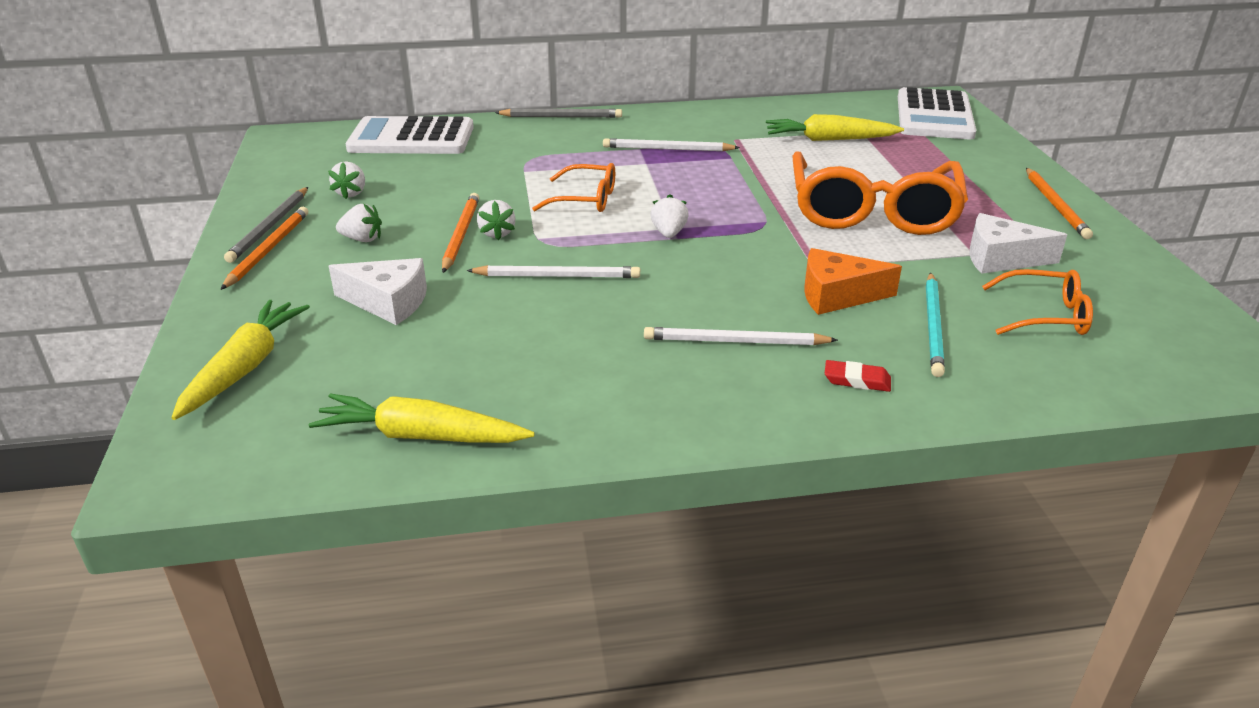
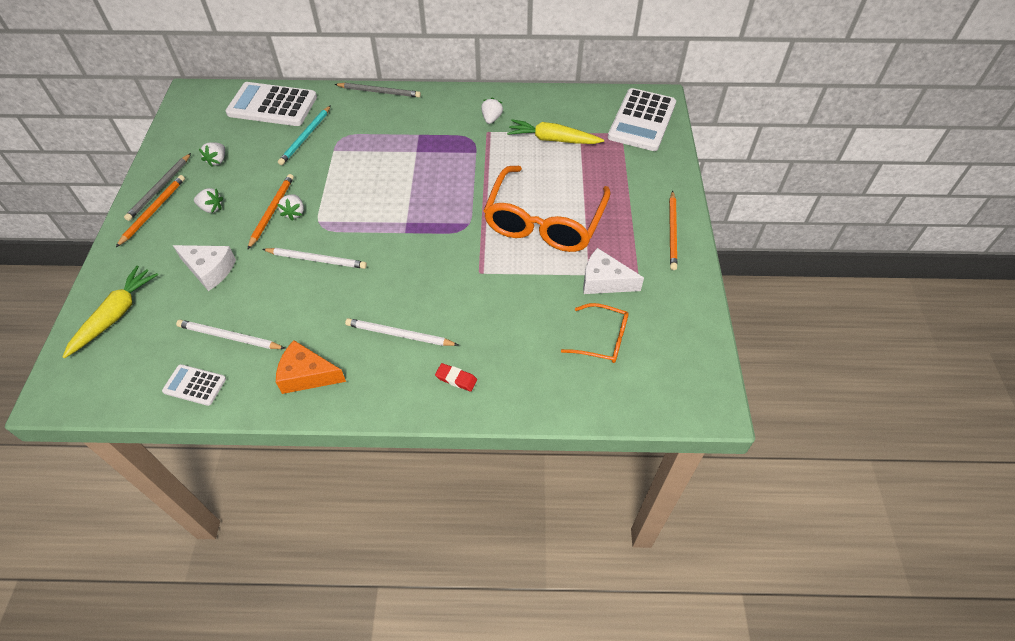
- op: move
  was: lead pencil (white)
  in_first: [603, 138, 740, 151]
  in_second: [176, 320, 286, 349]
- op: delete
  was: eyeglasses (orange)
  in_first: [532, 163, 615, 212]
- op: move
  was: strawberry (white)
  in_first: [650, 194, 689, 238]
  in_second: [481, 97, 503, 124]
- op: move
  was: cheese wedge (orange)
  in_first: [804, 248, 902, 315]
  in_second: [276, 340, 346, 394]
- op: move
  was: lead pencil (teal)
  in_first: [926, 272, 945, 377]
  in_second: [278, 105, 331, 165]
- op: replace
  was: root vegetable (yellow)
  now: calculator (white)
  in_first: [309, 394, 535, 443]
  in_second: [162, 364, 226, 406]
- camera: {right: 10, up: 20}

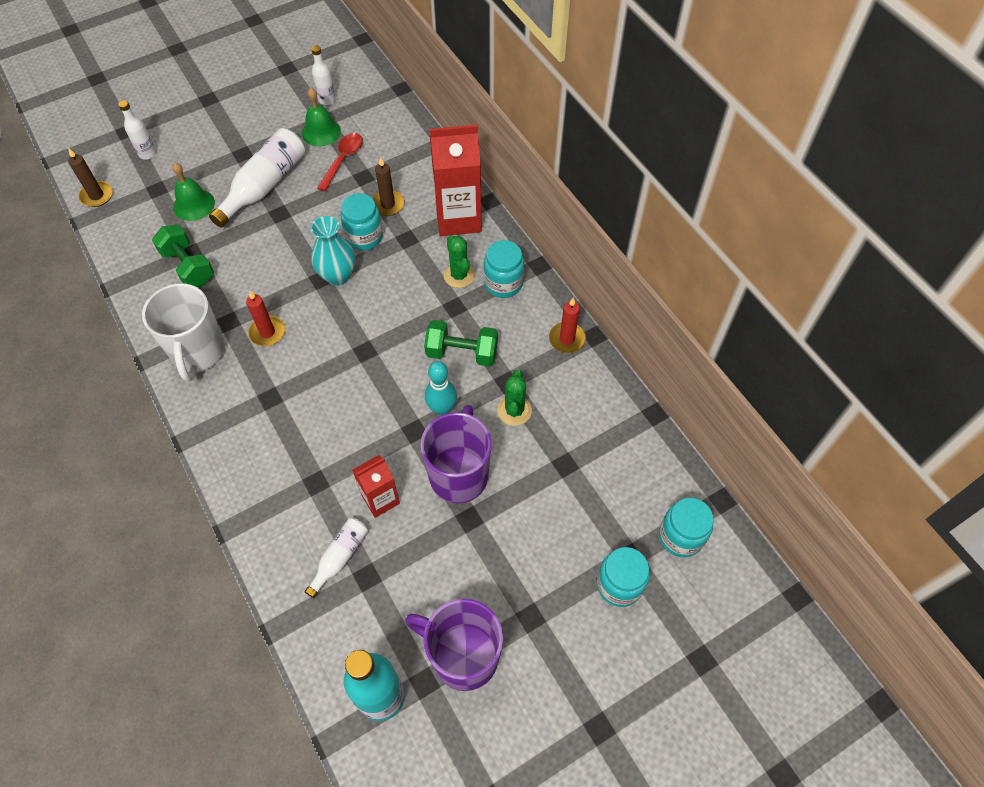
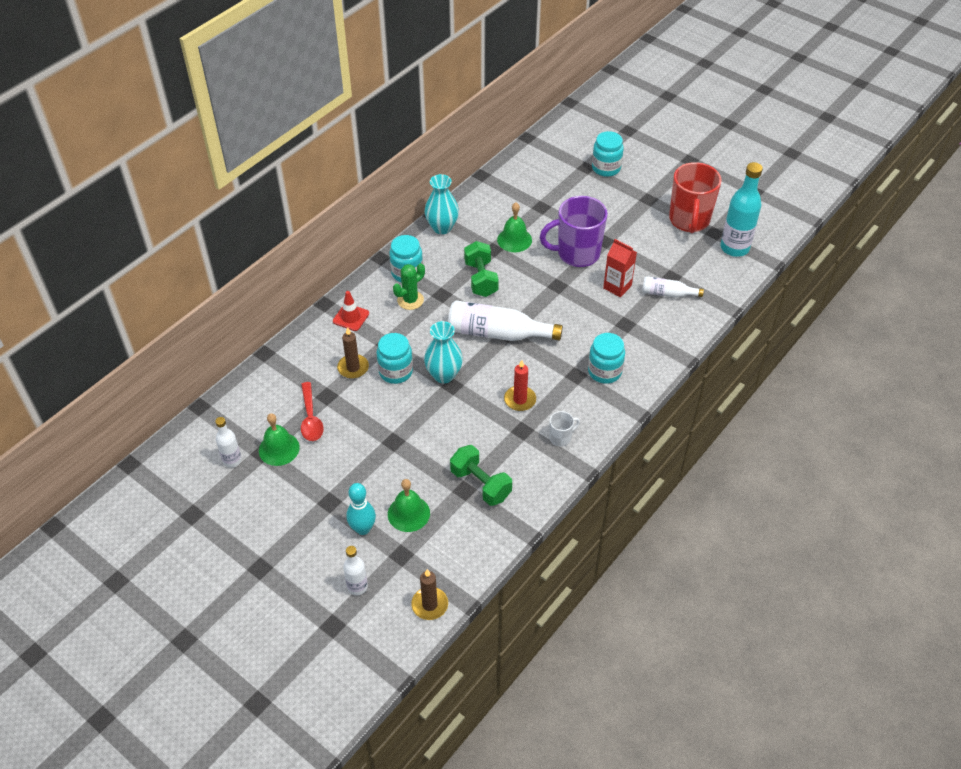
- op: replace
  was: juice carton (scarlet)
  now: traffic cone (scarlet)
  in_first: [430, 125, 482, 236]
  in_second: [333, 291, 369, 331]
- op: move
  was: bottle (white)
  in_first: [209, 128, 305, 227]
  in_second: [448, 300, 563, 341]
- op: rotate
  was: teaspoon (scarlet)
  in_first: [317, 133, 363, 191]
  in_second: [301, 382, 323, 441]
  clockwise: -105
- op: rotate
  was: dumbbell (green)
  in_first: [152, 225, 214, 287]
  in_second: [450, 445, 512, 506]
  clockwise: -75
- op: resize
  was: mug (white)
  in_first: [142, 283, 225, 382]
  in_second: [549, 411, 580, 446]
  ratio: 0.45
- op: replace
  was: candle (scarlet)
  now: vase (teal)
  in_first: [549, 298, 586, 353]
  in_second: [424, 174, 459, 234]
- op: move
  was: bowling pin (teal)
  in_first: [425, 361, 457, 415]
  in_second: [347, 483, 376, 535]
- op: replace
  was: cactus (green)
  now: hand bell (green)
  in_first: [497, 370, 532, 426]
  in_second: [497, 202, 532, 252]
- op: move
  was: jam jar (teal)
  in_first: [659, 498, 714, 557]
  in_second: [588, 333, 625, 384]
- op: recolor
  was: mug (purple)
  now: mug (scarlet)
  in_first: [405, 599, 503, 691]
  in_second: [669, 162, 722, 233]
- camera: {right: -110, up: -10}

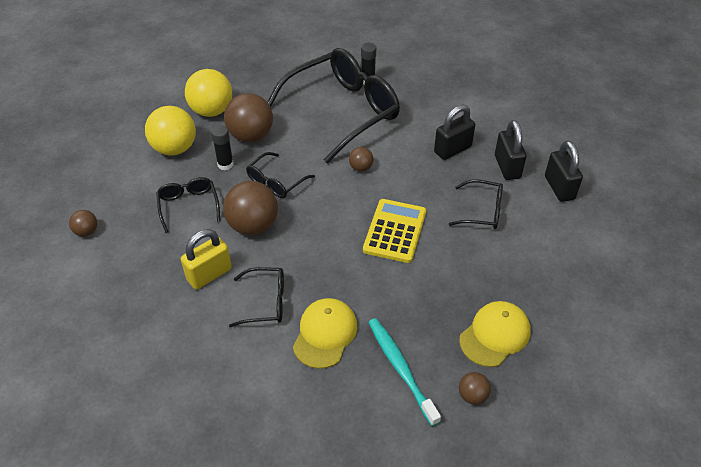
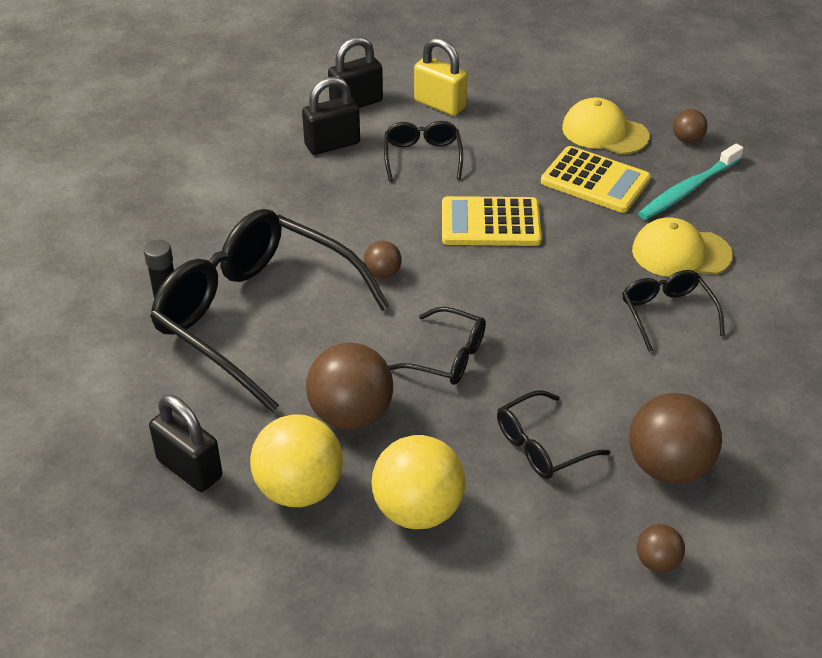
- op: move
  was: small lock (ebony)
  in_first: [434, 105, 475, 160]
  in_second: [149, 395, 222, 492]
- op: delete
  was: stick of glue (ebony)
  in_first: [211, 125, 234, 170]
- op: move
  was: ball (brown)
  in_first: [223, 181, 278, 235]
  in_second: [629, 393, 722, 484]
- op: move
  was: small lock (yellow)
  in_first: [181, 229, 232, 289]
  in_second: [414, 37, 468, 116]
- op: insert
  now: calculator (yellow)
  in_second: [541, 146, 651, 213]
- camera: {right: -105, up: -5}

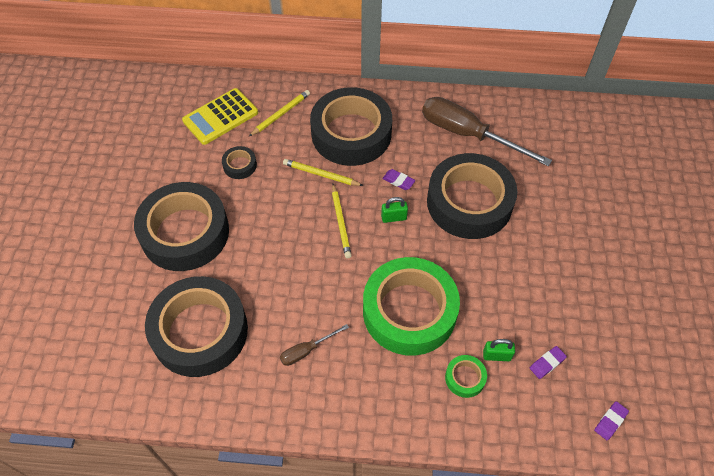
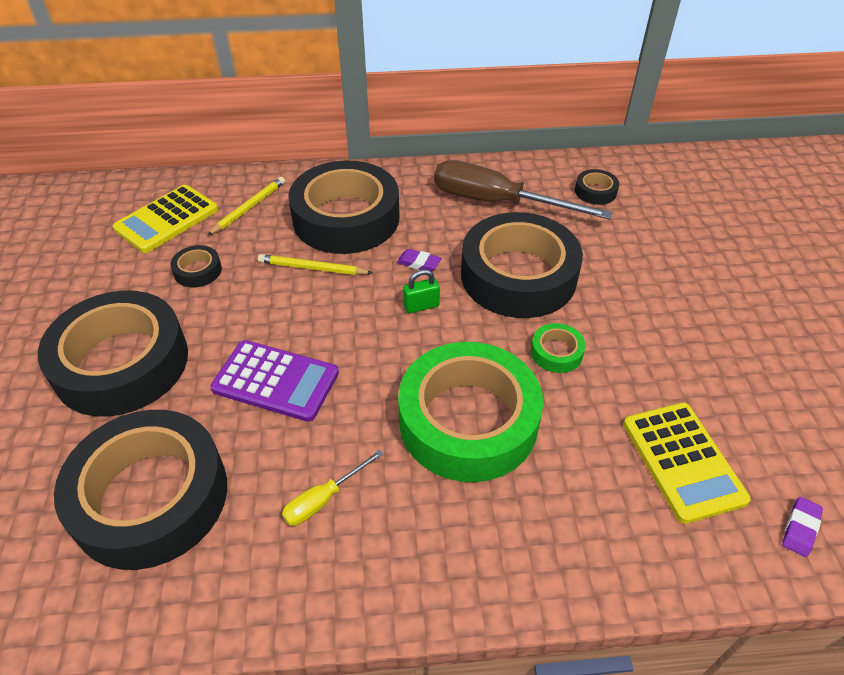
- op: delete
  was: lead pencil (yellow)
  in_first: [332, 184, 352, 258]
- op: recolor
  was: flat screwdriver (brown)
  now: flat screwdriver (yellow)
  in_first: [280, 324, 349, 366]
  in_second: [282, 450, 384, 526]
- op: delete
  was: small lock (green)
  in_first: [483, 339, 515, 361]
- op: replace
  was: gum eraser (purple)
  now: calculator (yellow)
  in_first: [530, 346, 567, 379]
  in_second: [623, 403, 751, 524]
- op: move
  was: roll of tape (green)
  in_first: [445, 355, 487, 398]
  in_second: [531, 323, 586, 373]
- op: insert
  now: roll of tape (ebony)
  in_second: [575, 169, 619, 205]
- op: insert
  now: calculator (purple)
  in_second: [210, 340, 339, 422]
- camera: {right: -10, up: -10}

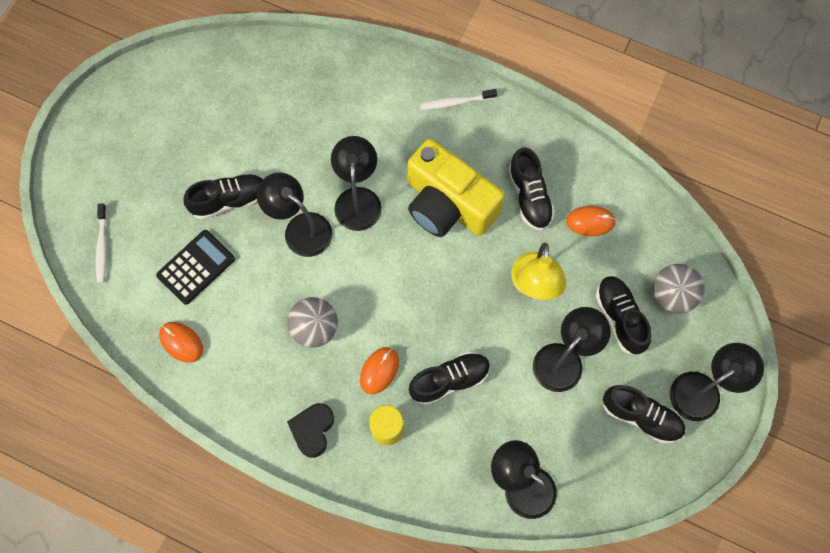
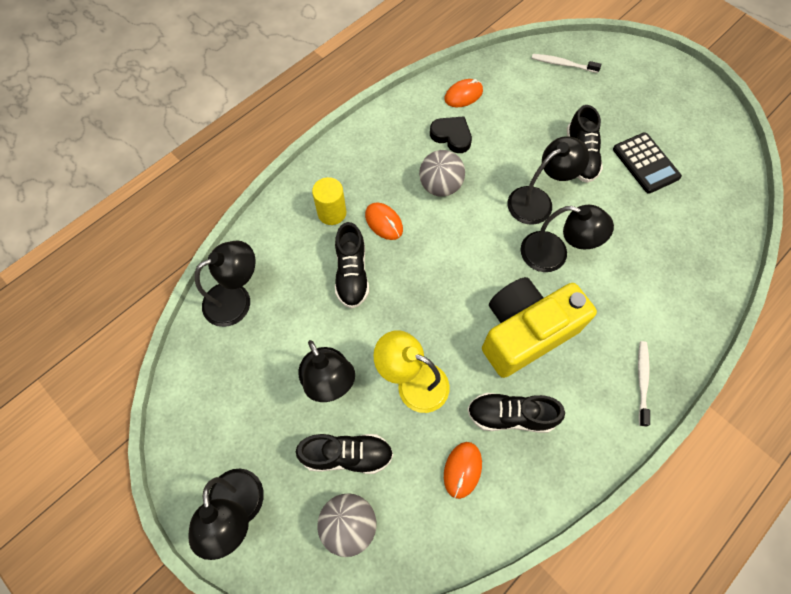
- op: move
  was: calculator (ebony)
  in_first: [156, 230, 235, 305]
  in_second: [613, 132, 682, 194]
- op: delete
  was: sneaker (ebony)
  in_first: [603, 385, 685, 443]
- op: move
  was: love heart (ebony)
  in_first: [287, 403, 334, 458]
  in_second: [430, 116, 472, 153]
- camera: {right: 110, up: -5}

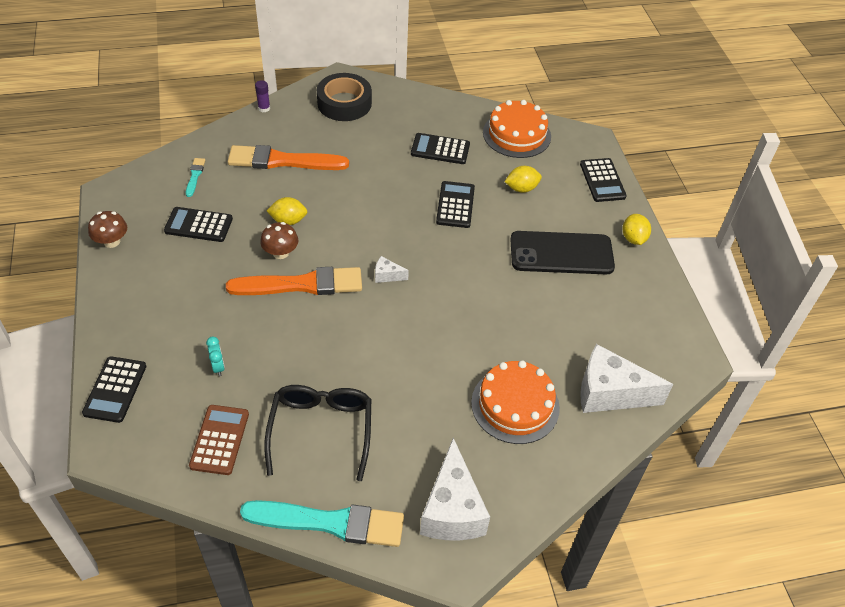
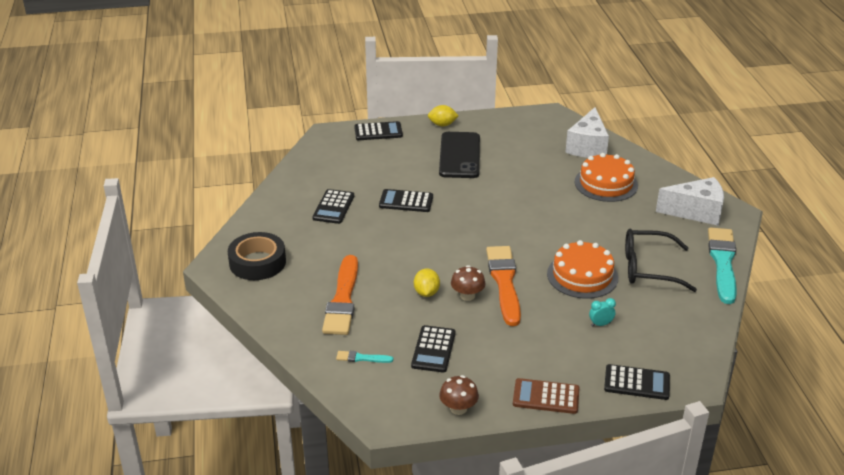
- op: delete
  was: stick of glue (purple)
  in_first: [255, 80, 270, 112]
- op: move
  was: gateau (orange)
  in_first: [483, 100, 551, 158]
  in_second: [547, 240, 618, 299]
- op: delete
  was: toy lemon (yellow)
  in_first: [505, 166, 542, 193]
- op: delete
  was: cheese wedge (white)
  in_first: [375, 256, 409, 283]
- op: move
  was: calculator (brown)
  in_first: [189, 405, 249, 475]
  in_second: [513, 378, 579, 414]
- camera: {right: -85, up: -15}

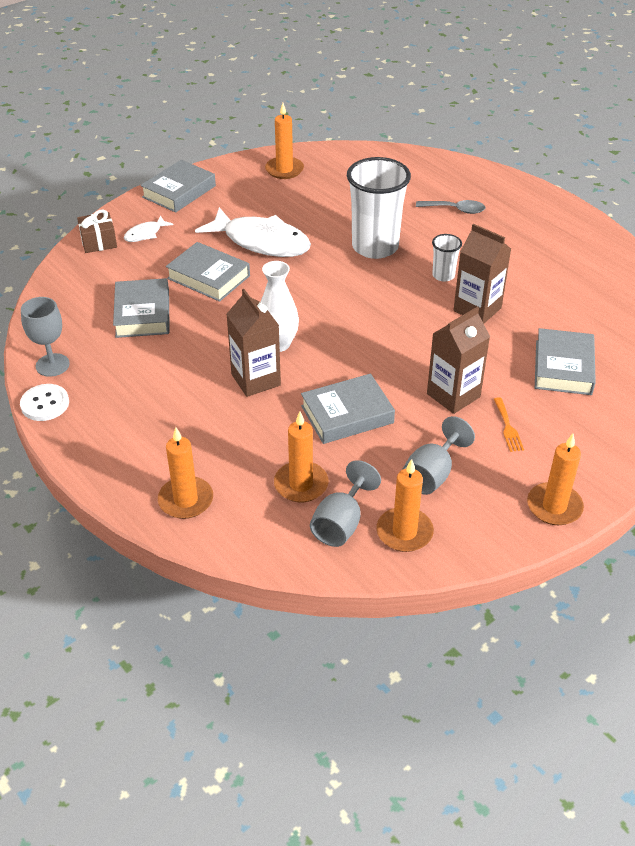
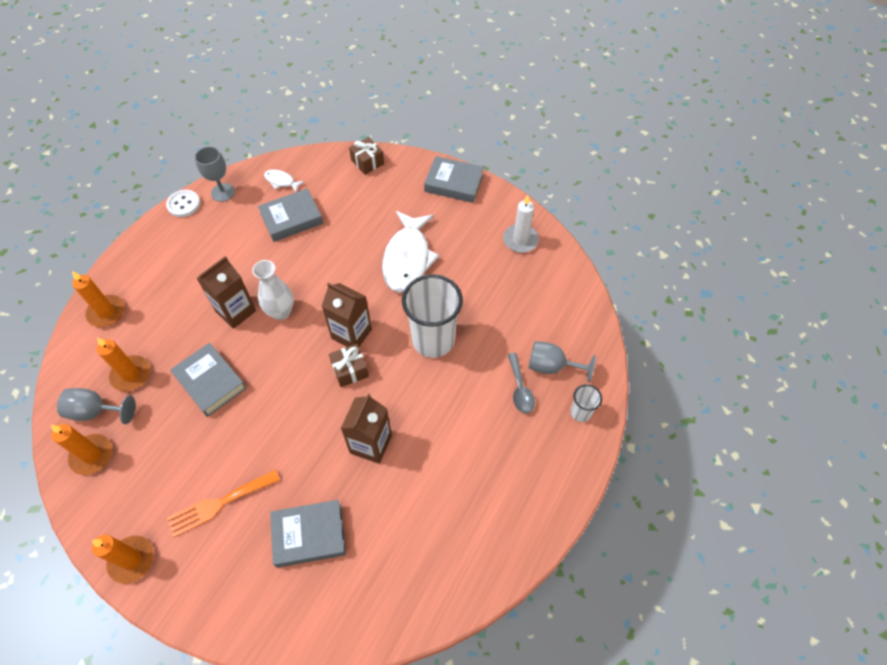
- op: recolor
  was: candle (orange)
  now: candle (white)
  in_first: [265, 103, 304, 179]
  in_second: [503, 195, 539, 253]
- op: move
  was: toy fish (white)
  in_first: [124, 216, 173, 242]
  in_second: [264, 169, 305, 192]
- op: move
  was: tumbler (white)
  in_first: [432, 234, 462, 282]
  in_second: [571, 384, 602, 422]
- op: delete
  was: book (grey)
  in_first: [166, 242, 250, 302]
- op: move
  was: juice carton (brown)
  in_first: [427, 307, 490, 414]
  in_second: [322, 283, 372, 347]
- op: resize
  was: table fork (orange)
  in_first: [494, 397, 524, 452]
  in_second: [167, 470, 280, 537]
  ratio: 1.78
- op: move
  was: chalice (grey)
  in_first: [402, 416, 475, 495]
  in_second: [528, 341, 596, 382]
- op: insert
  now: wrapped gift (brown)
  in_second: [329, 344, 369, 387]
- camera: {right: 70, up: 15}

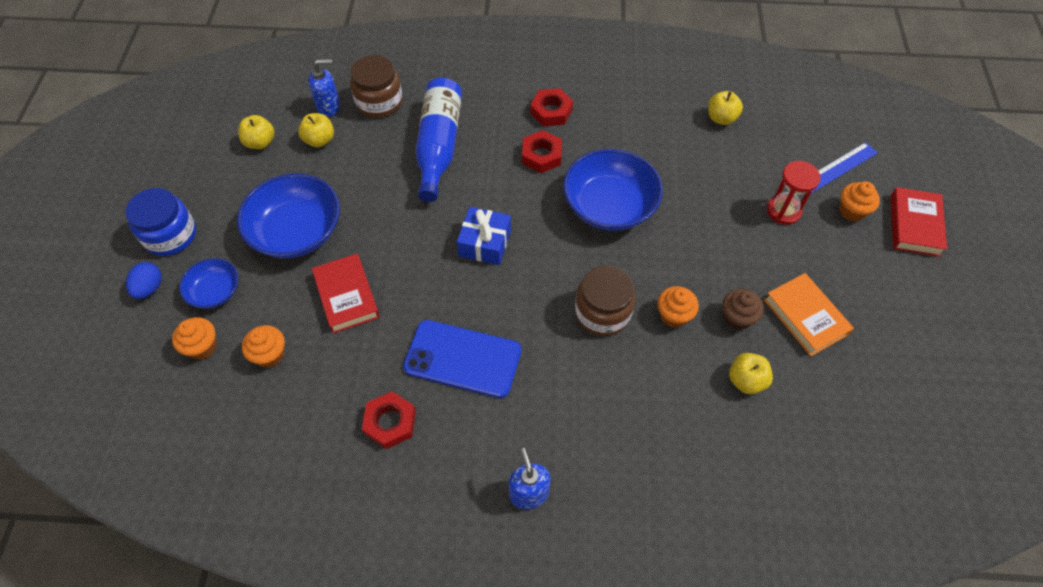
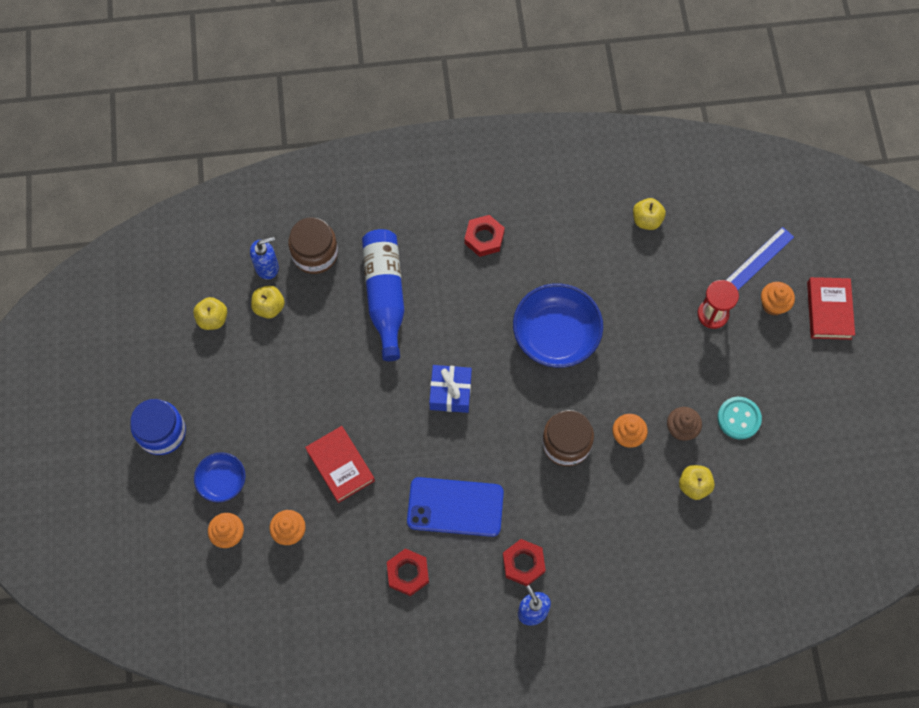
- op: move
  was: nut (scarlet)
  in_first: [522, 130, 562, 173]
  in_second: [503, 539, 546, 586]
- op: delete
  was: deep dish (blue)
  in_first: [237, 173, 340, 258]
- op: delete
  was: toy egg (blue)
  in_first: [126, 262, 162, 299]
- op: replace
  was: book (orange)
  now: shirt button (teal)
  in_first: [764, 273, 854, 356]
  in_second: [717, 397, 762, 440]
- camera: {right: -10, up: 10}

